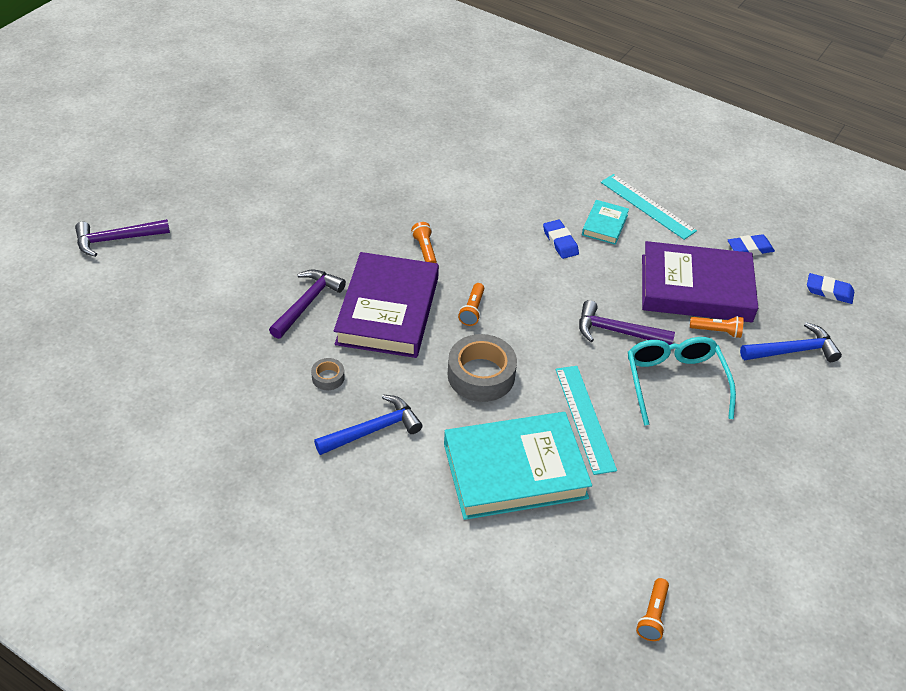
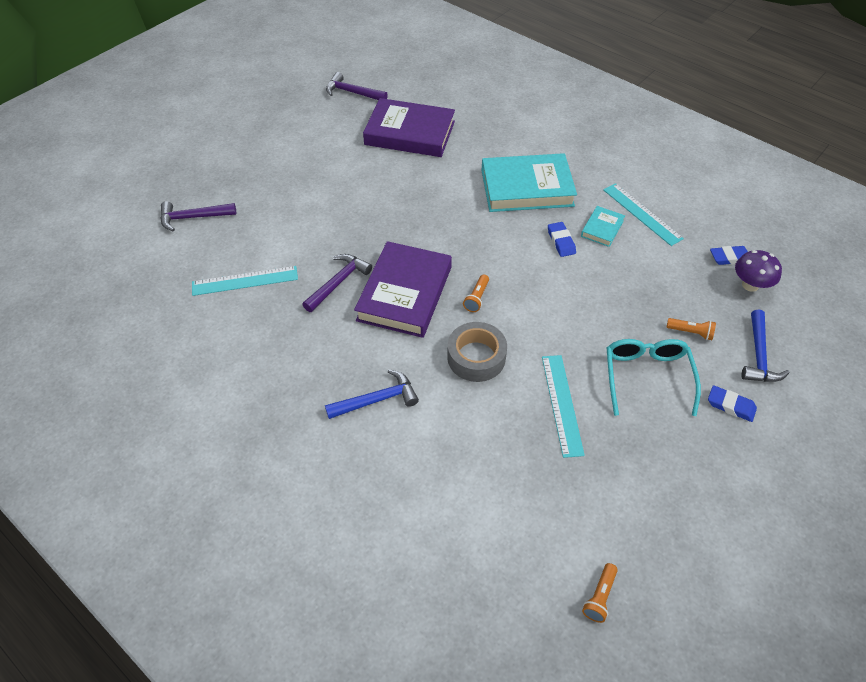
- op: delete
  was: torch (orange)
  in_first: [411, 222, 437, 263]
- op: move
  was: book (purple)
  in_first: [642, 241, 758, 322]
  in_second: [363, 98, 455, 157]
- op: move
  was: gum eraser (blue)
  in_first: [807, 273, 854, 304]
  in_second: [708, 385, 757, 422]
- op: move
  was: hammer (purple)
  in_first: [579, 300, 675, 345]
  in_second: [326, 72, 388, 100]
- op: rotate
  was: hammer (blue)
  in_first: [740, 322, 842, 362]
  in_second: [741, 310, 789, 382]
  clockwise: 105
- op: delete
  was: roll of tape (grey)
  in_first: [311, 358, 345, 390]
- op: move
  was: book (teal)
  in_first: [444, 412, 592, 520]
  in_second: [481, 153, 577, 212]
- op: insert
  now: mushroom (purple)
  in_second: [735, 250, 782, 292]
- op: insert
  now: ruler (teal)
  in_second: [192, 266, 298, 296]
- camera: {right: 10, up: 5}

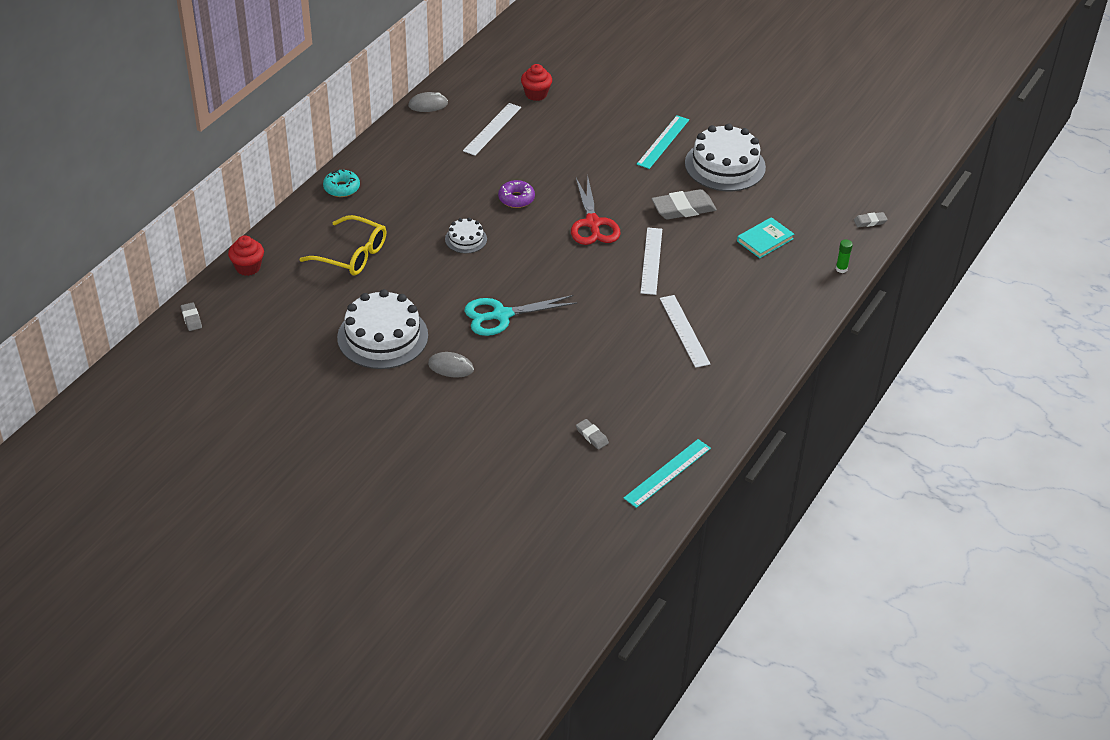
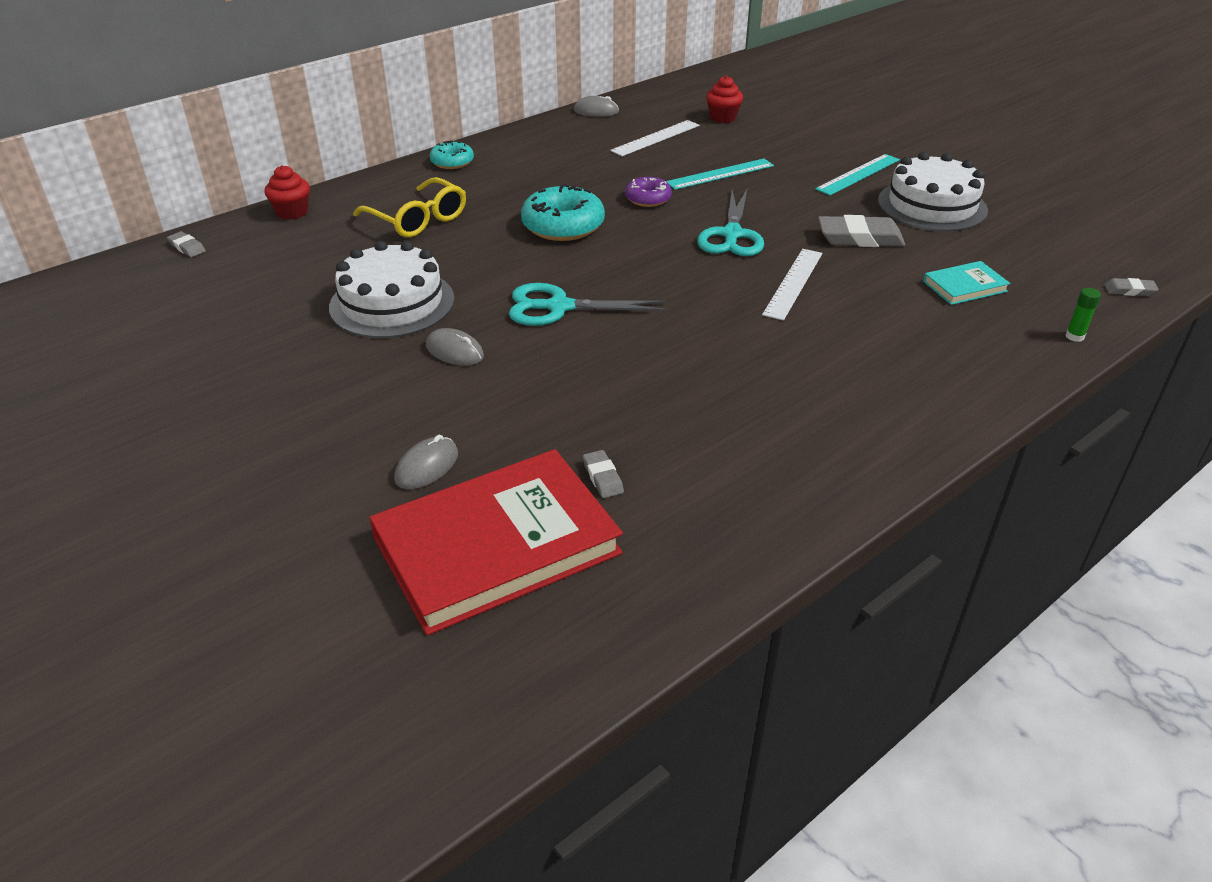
- op: recolor
  was: pair of scissors (scarlet)
  now: pair of scissors (teal)
  in_first: [571, 176, 621, 245]
  in_second: [697, 190, 764, 256]
- op: replace
  was: gateau (white)
  now: glazed donut (teal)
  in_first: [445, 218, 487, 253]
  in_second: [521, 184, 605, 241]
- op: delete
  was: ruler (white)
  in_first: [660, 295, 711, 368]
- op: rotate
  was: gum eraser (grey)
  in_first: [181, 302, 202, 331]
  in_second: [167, 231, 206, 257]
  clockwise: -45
- op: move
  was: ruler (teal)
  in_first: [624, 439, 711, 508]
  in_second: [666, 159, 774, 190]
- op: insert
  now: computer mouse (grey)
  in_second: [394, 435, 458, 489]
- op: insert
  now: book (scarlet)
  in_second: [370, 449, 623, 636]
- camera: {right: 20, up: -5}

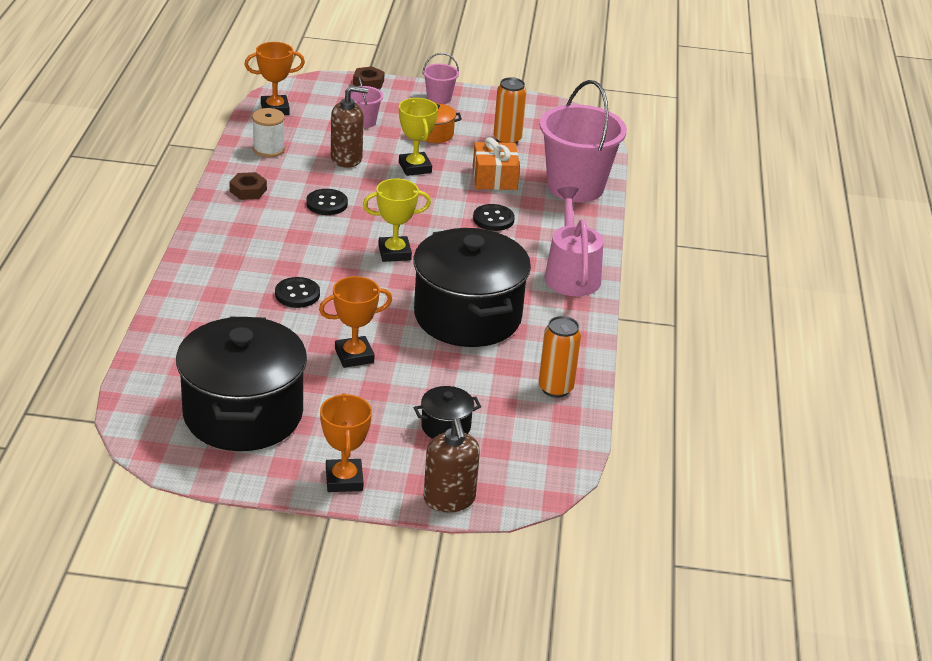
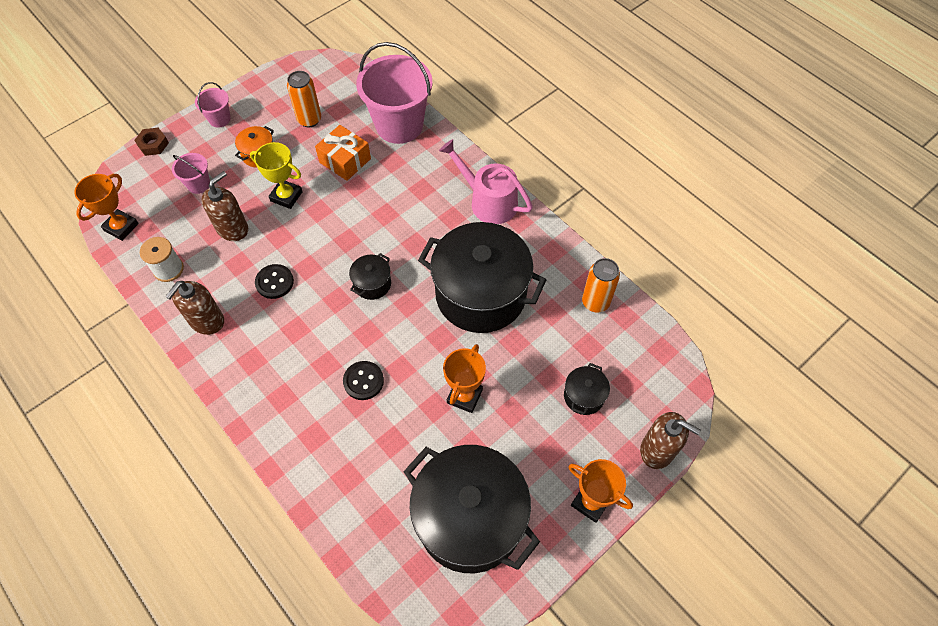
- op: replace
  was: nut (brown)
  now: soap pump (brown)
  in_first: [229, 172, 267, 200]
  in_second: [165, 281, 224, 335]
- op: replace
  was: prize cup (yellow)
  now: cooking pot (ebony)
  in_first: [363, 179, 431, 262]
  in_second: [349, 253, 391, 300]
- op: delete
  was: shirt button (ebony)
  in_first: [473, 204, 515, 231]
- camera: {right: -45, up: 25}

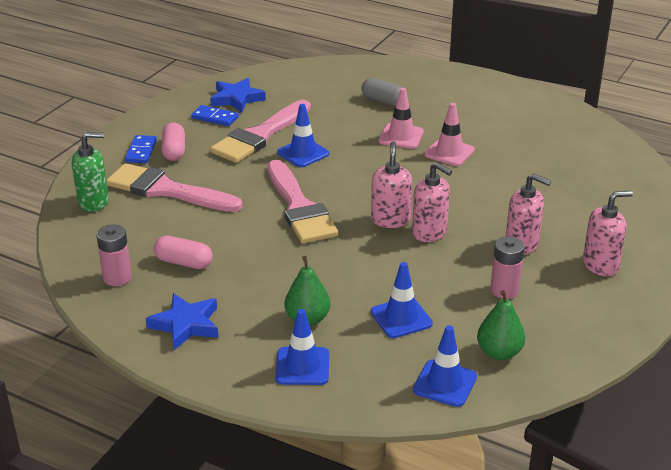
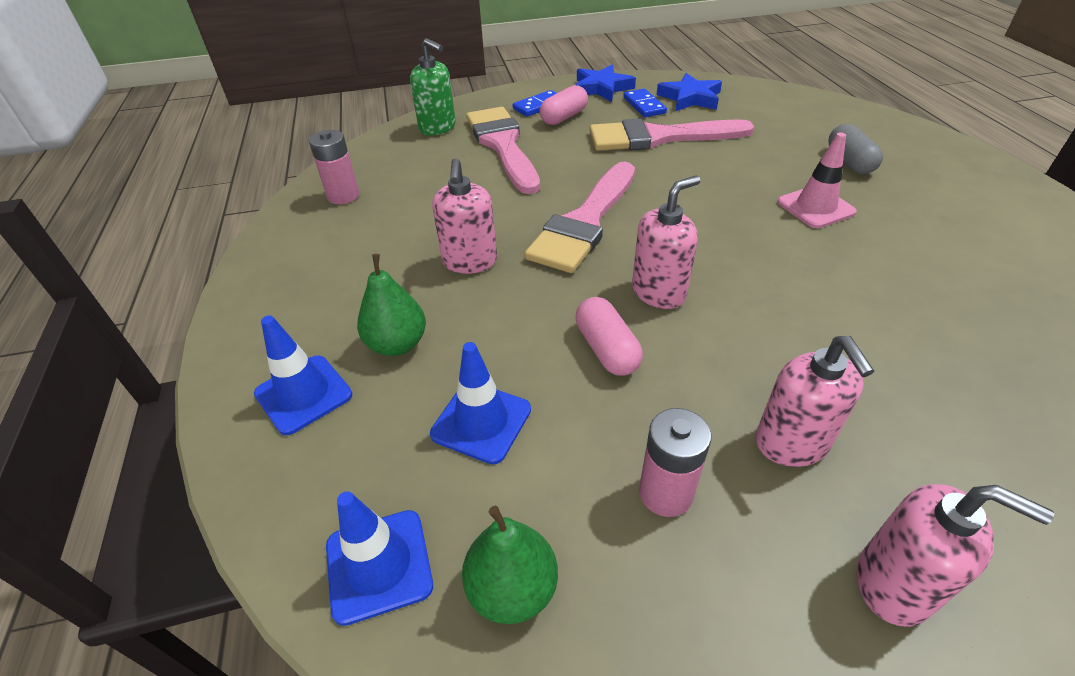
- op: delete
  was: traffic cone (rosy)
  in_first: [424, 103, 475, 166]
- op: delete
  was: traffic cone (blue)
  in_first: [277, 104, 329, 167]
- op: move
  was: soap pump (rosy)
  in_first: [412, 162, 452, 242]
  in_second: [432, 158, 497, 274]
- op: move
  was: capsule (rosy)
  in_first: [154, 236, 213, 269]
  in_second: [576, 297, 643, 376]
- op: move
  was: star shape (blue)
  in_first: [146, 293, 219, 350]
  in_second: [576, 65, 636, 102]
- camera: {right: 50, up: 10}

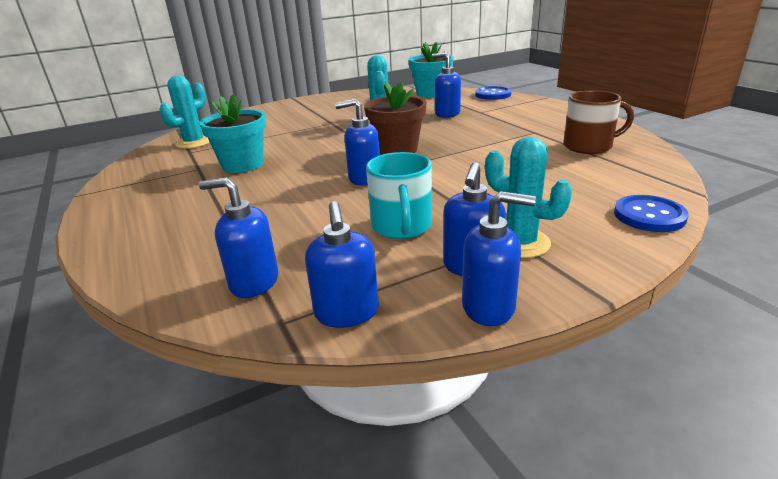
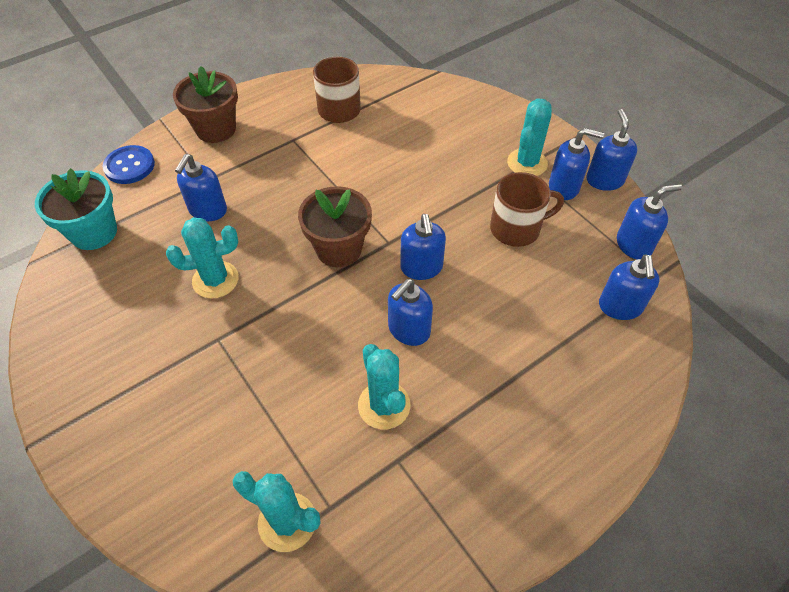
- op: replace
  was: plant pot (teal)
  now: cactus (teal)
  in_first: [199, 95, 266, 173]
  in_second: [358, 344, 411, 429]
- op: recolor
  was: mug (teal)
  now: mug (brown)
  in_first: [366, 152, 432, 239]
  in_second: [490, 172, 564, 247]
- op: delete
  was: shirt button (blue)
  in_first: [614, 195, 689, 232]
- op: insert
  now: plant pot (brown)
  in_second: [173, 66, 238, 143]
- op: insert
  now: soap pump (blue)
  in_second: [388, 279, 433, 346]
- camera: {right: -100, up: 25}

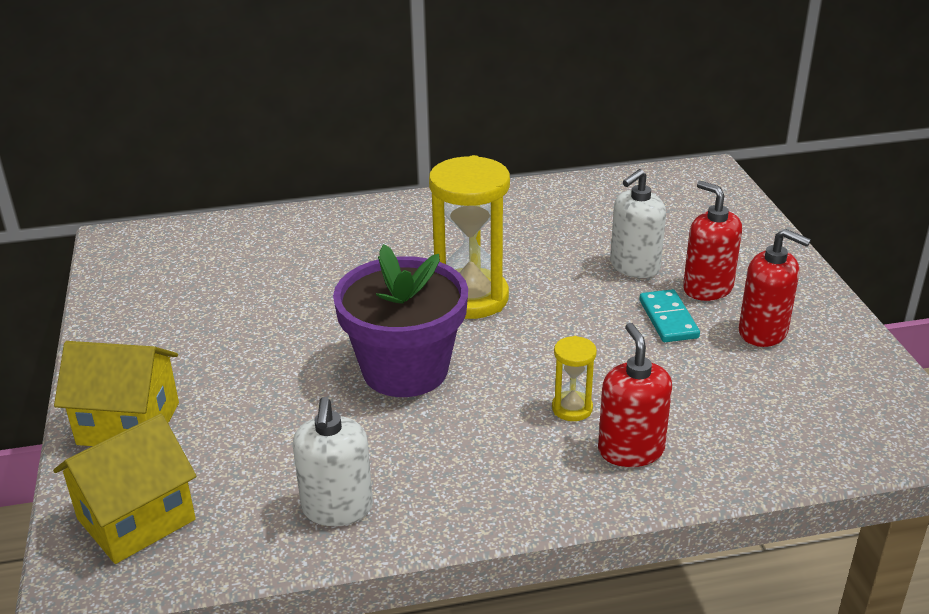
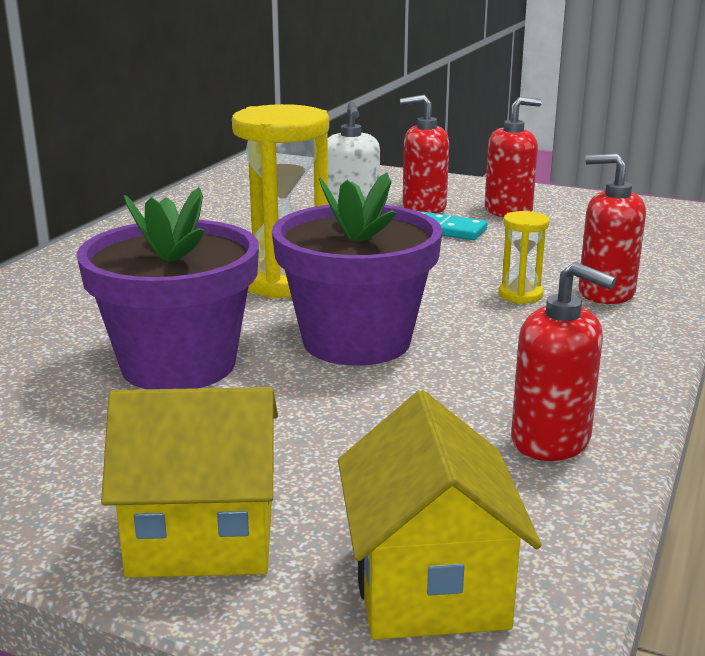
- op: rotate
  was: house (yellow)
  in_first: [54, 341, 179, 446]
  in_second: [101, 387, 278, 578]
  clockwise: 45
- op: recolor
  was: soap pump (white)
  now: soap pump (scarlet)
  in_first: [293, 397, 373, 526]
  in_second: [511, 262, 616, 461]
- op: insert
  now: plant pot (purple)
  in_second: [76, 187, 259, 389]
- camera: {right: -55, up: -10}

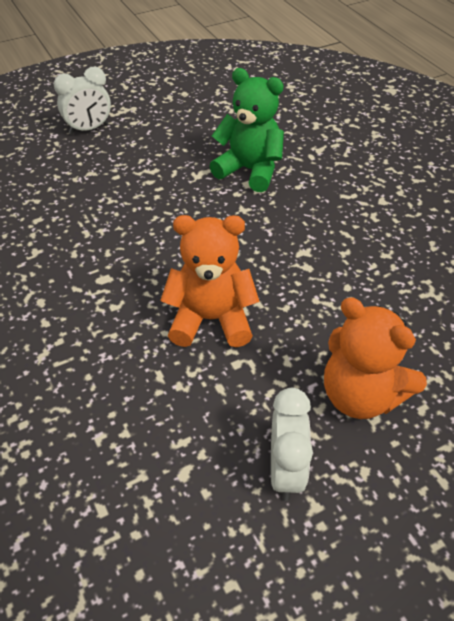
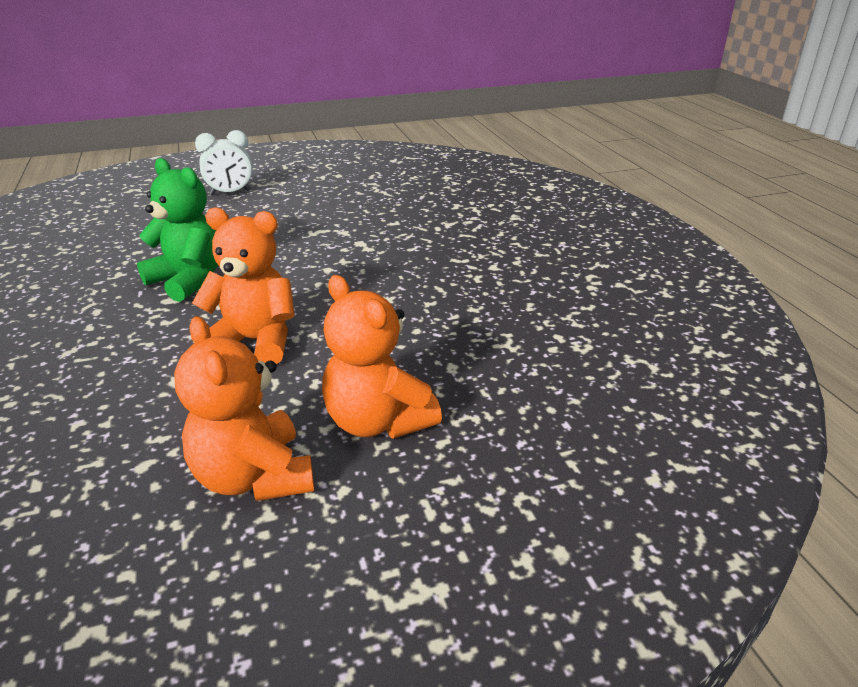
- op: move
  was: teddy bear (green)
  in_first: [210, 68, 284, 192]
  in_second: [137, 158, 218, 302]
- op: replace
  was: alarm clock (white)
  now: teddy bear (orange)
  in_first: [271, 388, 313, 501]
  in_second: [174, 316, 314, 501]
- camera: {right: 10, up: -15}

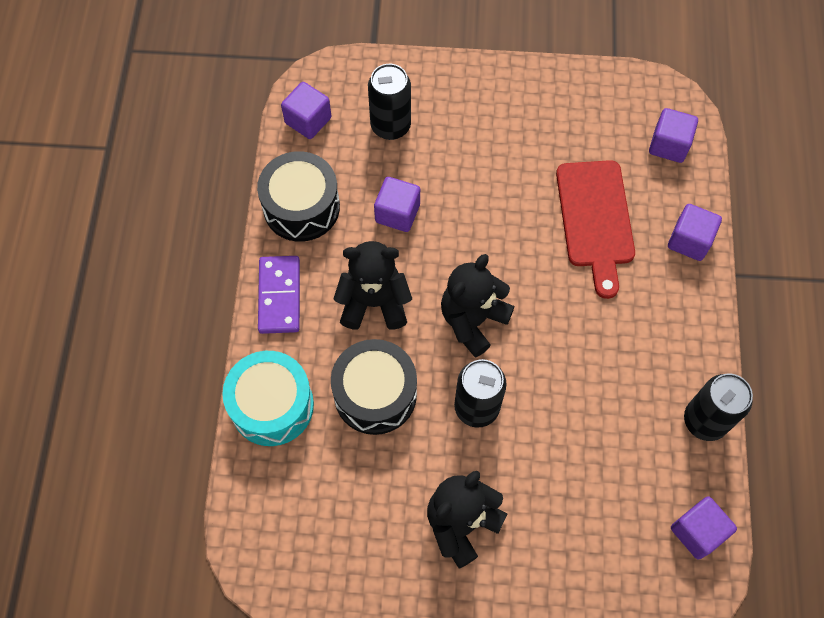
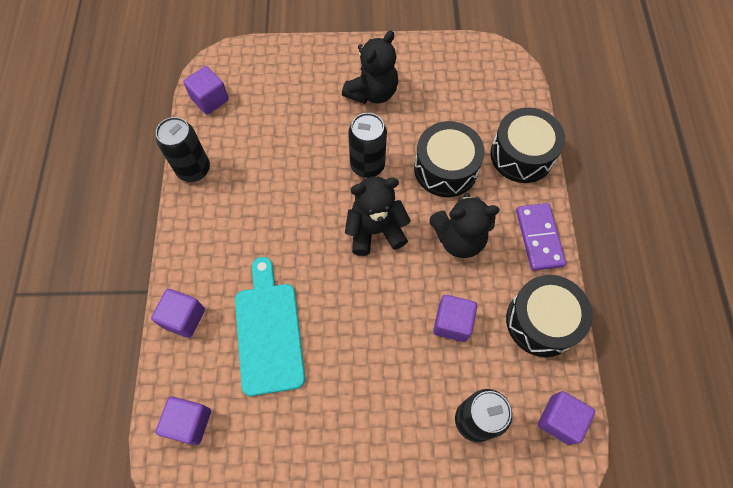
- op: recolor
  was: chopping board (scarlet)
  now: chopping board (teal)
  in_first: [556, 160, 635, 299]
  in_second: [235, 257, 305, 396]
- op: rotate
  was: teddy bear (ebony)
  in_first: [441, 254, 514, 358]
  in_second: [345, 176, 411, 256]
  clockwise: -135
- op: recolor
  was: drum (teal)
  now: drum (ebony)
  in_first: [222, 351, 314, 446]
  in_second: [490, 108, 565, 183]
- camera: {right: 175, up: 0}

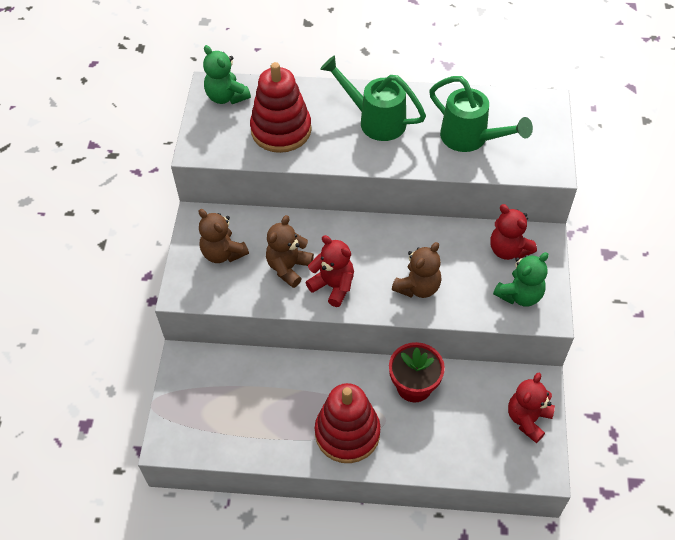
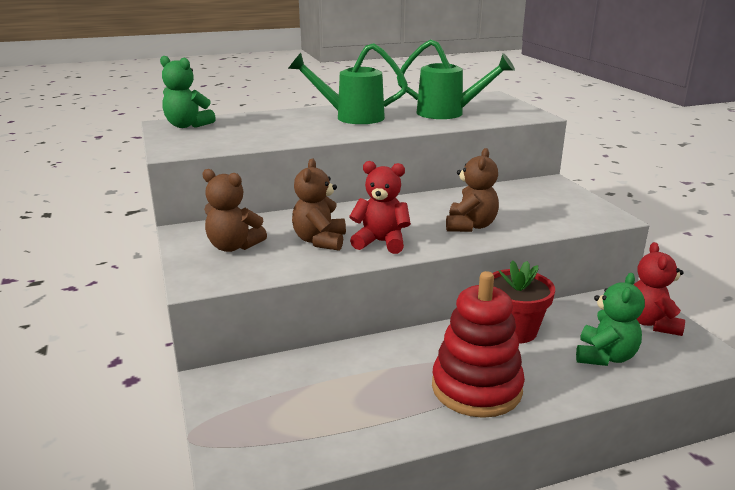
- op: delete
  was: ring stacker (scarlet)
  in_first: [250, 62, 312, 153]
- op: delete
  was: teddy bear (scarlet)
  in_first: [490, 204, 537, 260]
- op: move
  was: teddy bear (green)
  in_first: [493, 252, 549, 306]
  in_second: [576, 273, 645, 366]
- camera: {right: -25, up: -30}

